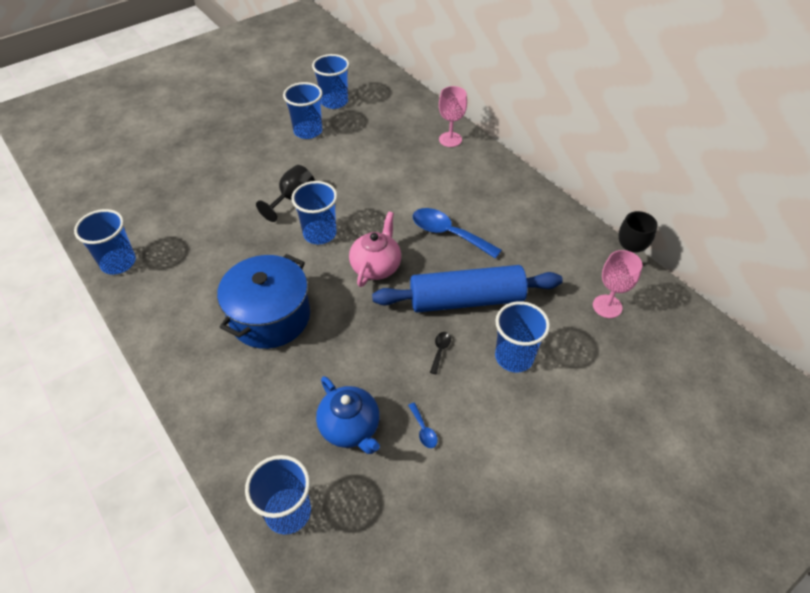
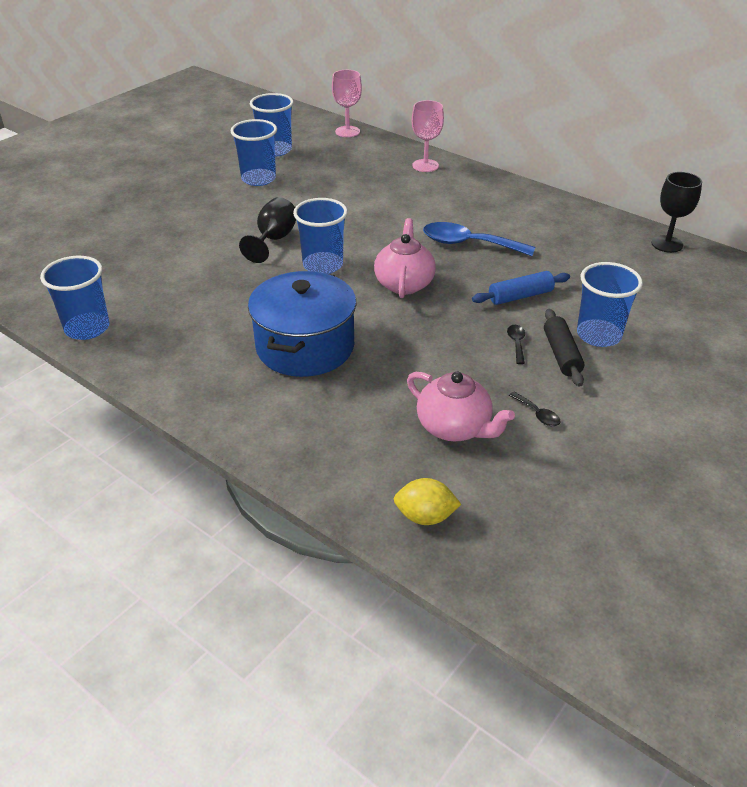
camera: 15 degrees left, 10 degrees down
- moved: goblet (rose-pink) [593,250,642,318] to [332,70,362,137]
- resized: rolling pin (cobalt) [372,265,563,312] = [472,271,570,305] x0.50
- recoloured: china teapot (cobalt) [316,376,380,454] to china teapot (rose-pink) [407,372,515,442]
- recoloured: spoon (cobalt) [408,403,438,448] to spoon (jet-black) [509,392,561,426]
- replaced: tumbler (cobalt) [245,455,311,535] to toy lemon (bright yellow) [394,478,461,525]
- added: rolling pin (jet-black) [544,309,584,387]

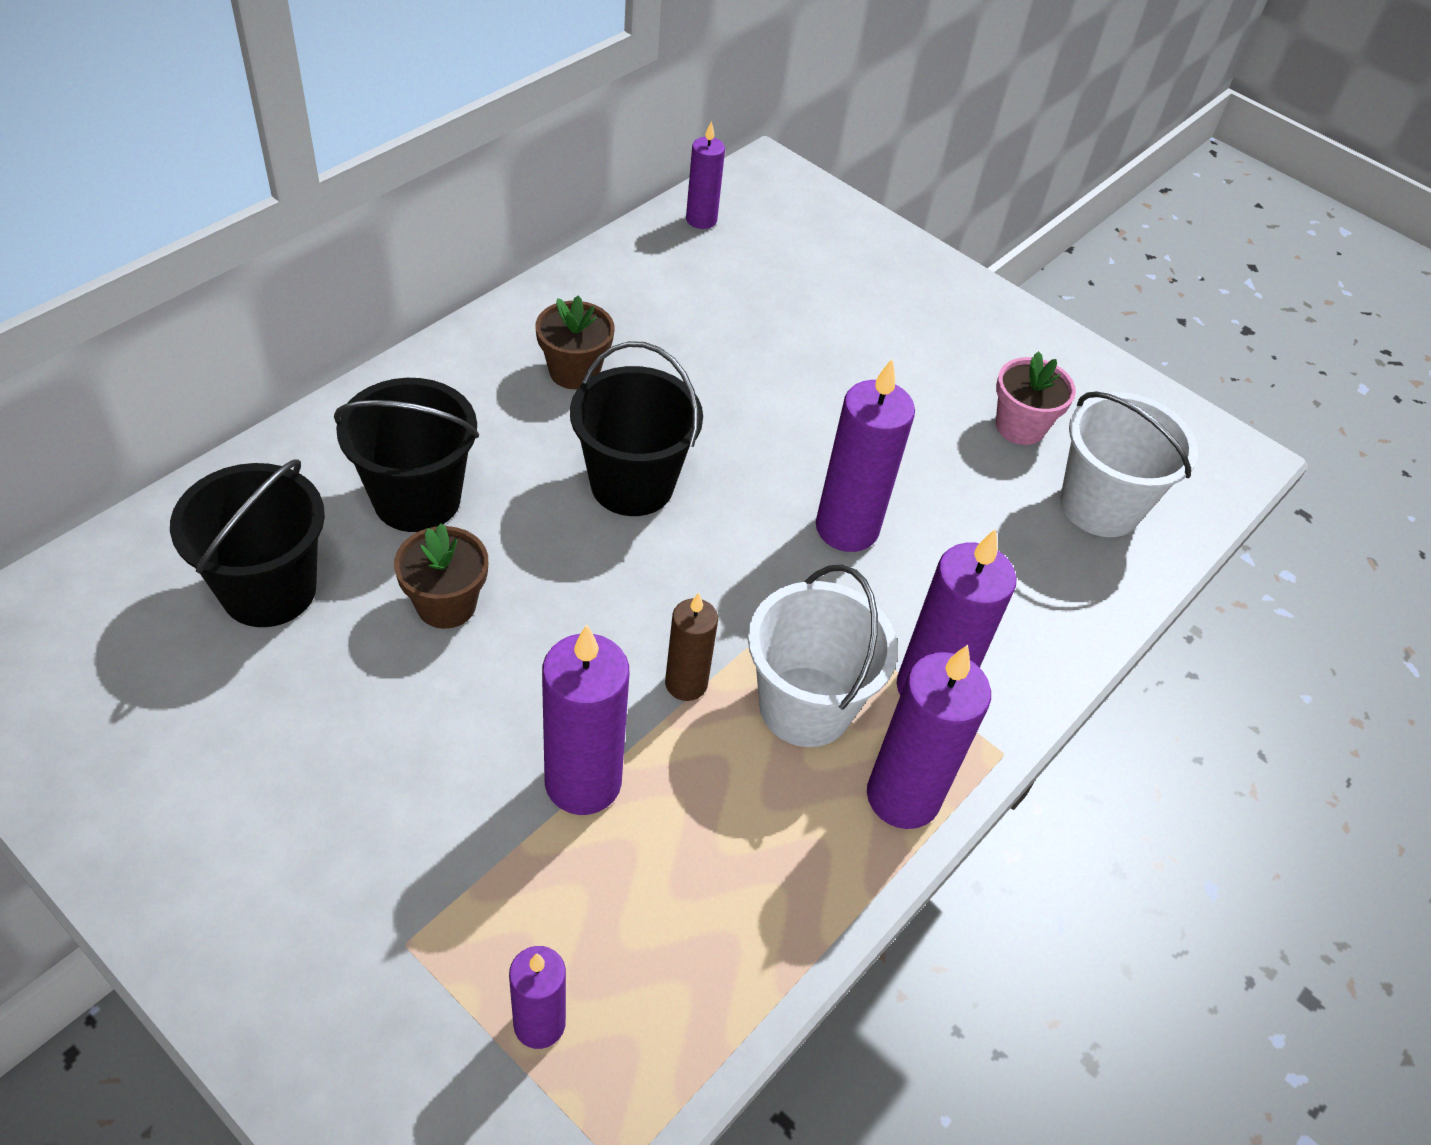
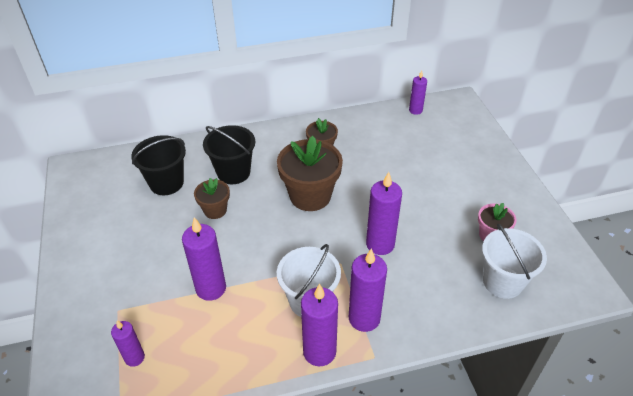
camera: 40 degrees right, 5 degrees down
- replaced: sand bucket (jet-black) [570,341,703,516] to potted plant (dark brown) [277,136,343,211]
- removed: wax candle (dark brown) [665,593,718,701]

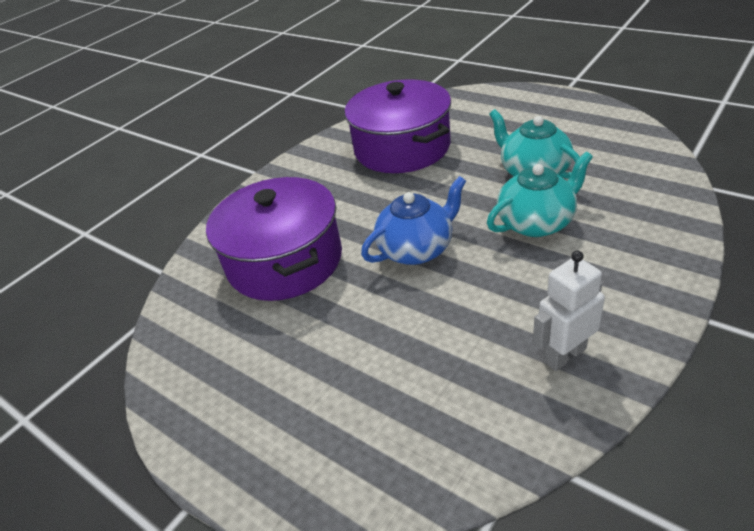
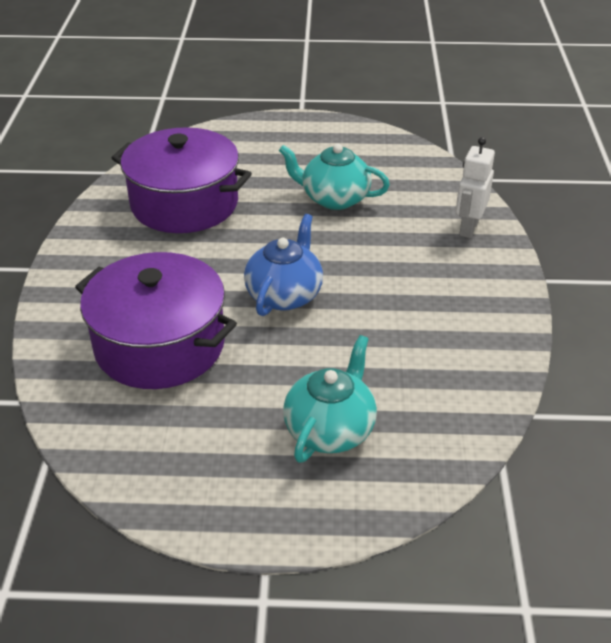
camera: 40 degrees left, 0 degrees up
- moved: china teapot (turquoise) [487,152,593,237] to [283,335,377,463]
- moved: robot (pure white) [533,251,605,371] to [455,137,495,238]

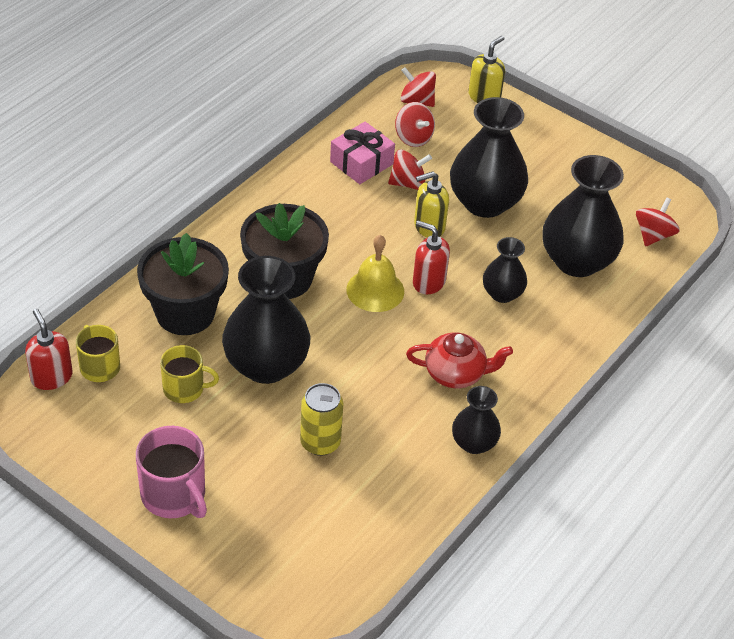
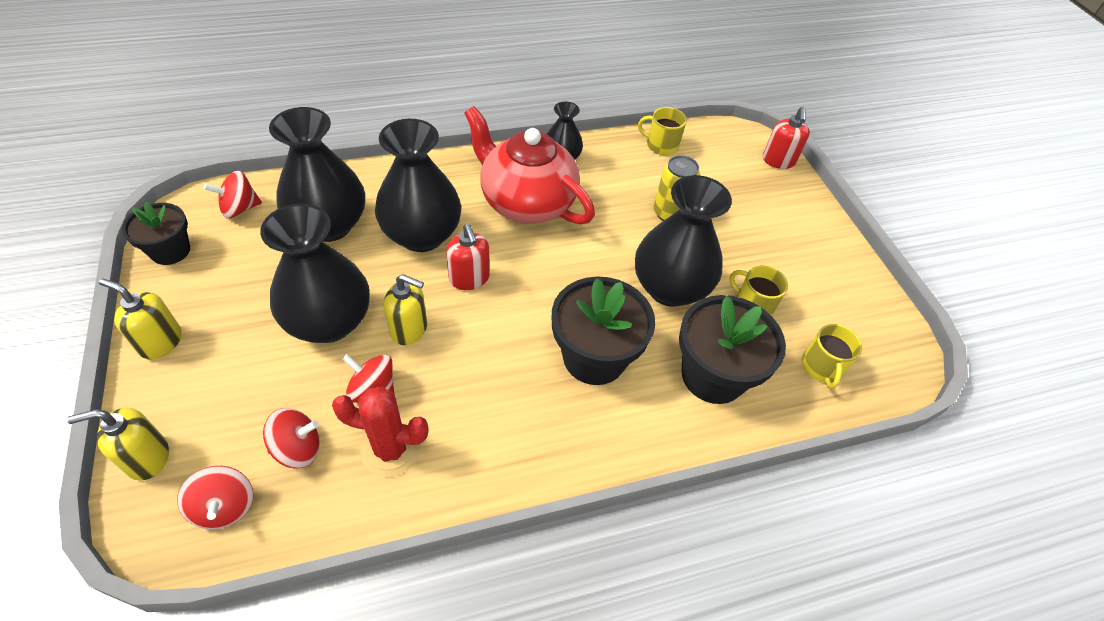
camera: 145 degrees left, 5 degrees up
- turned: spinning top (scarlet) [395,102,435,147] = [263,408,320,469] 75 degrees clockwise
- replaced: present (rose-pink) [330,122,395,184] to prickly plant (scarlet) [332,386,429,477]
- removed: school bell (bright yellow) [346,235,404,312]
- resized: flower vase (jet-black) [483,237,527,303] = [375,119,461,252] x1.85
- moved: soap dispenser (scarlet) [25,309,73,390] to [763,107,810,169]
- resized: china teapot (scarlet) [406,333,513,388] = [464,106,595,224] x1.75
- removed: tea mug (rose-pink) [136,426,207,518]
- added: tea mug (bright yellow) [638,107,687,155]
- added: potted plant (jet-black) [122,202,190,265]
- added: soap dispenser (bright yellow) [99,278,182,359]

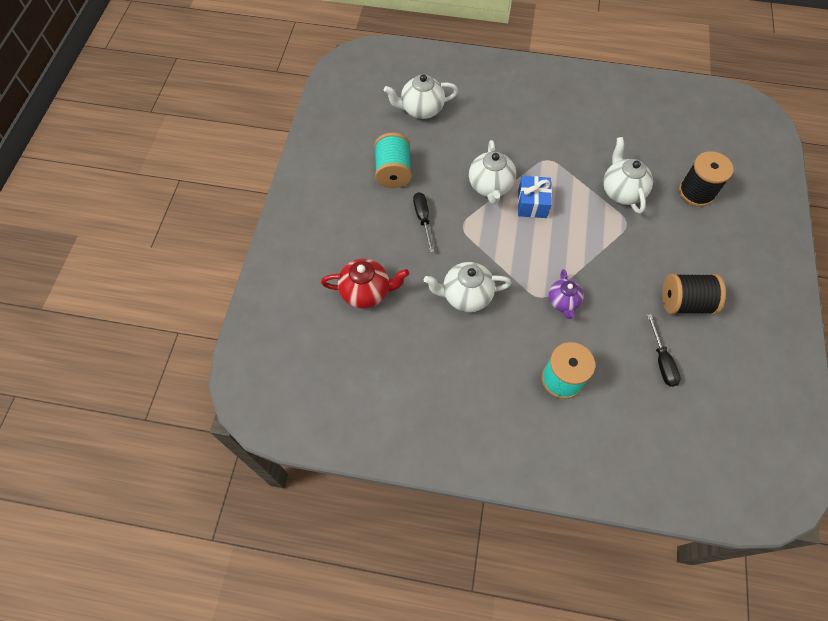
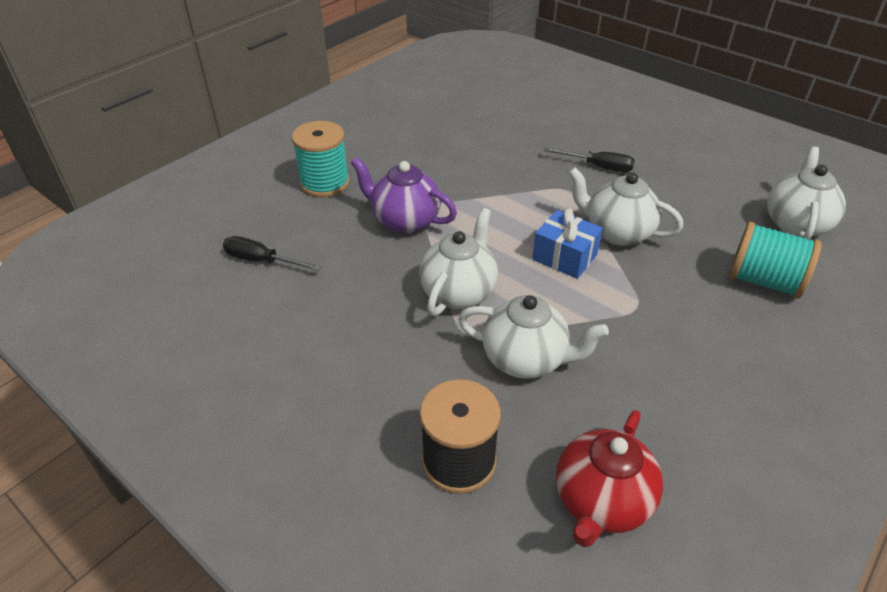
camera: 120 degrees right, 20 degrees down
- moved: reel of thread (turquoise) [374,133,412,188] to [729,222,822,298]
- moved: china teapot (scarlet) [321,258,409,309] to [556,410,663,547]
- moved: china teapot (pure white) [424,262,512,312] to [419,208,498,316]
- resized: china teapot (violet) [548,269,584,319] = [351,157,457,234] x1.50
- removed: reel of thread (jet-black) [662,274,726,314]

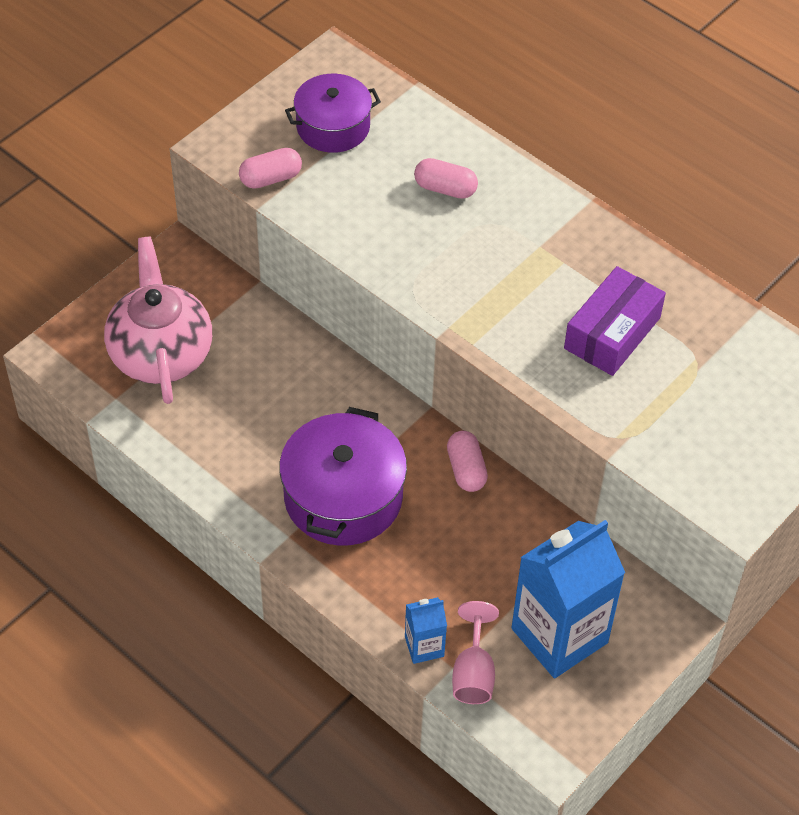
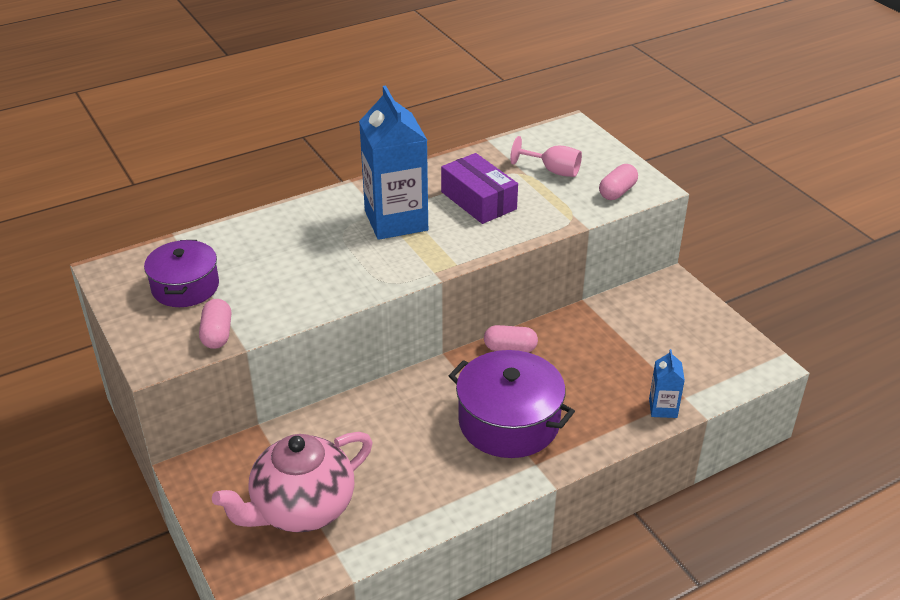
camera: 70 degrees left, 15 degrees down
- moved: capsule (rose-pink) [414,158,478,199] to [599,164,638,200]
- turned: china teapot (rose-pink) [104,237,212,404] = [212,432,372,533] 45 degrees counterclockwise
- moved: milk carton (cobalt) [511,520,625,678] to [359,86,428,240]
- moved: goblet (rose-pink) [452,601,499,704] to [510,136,582,177]

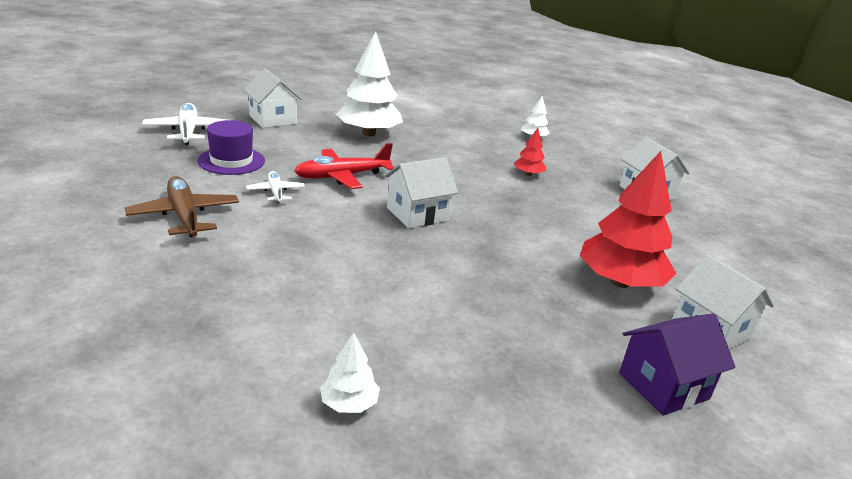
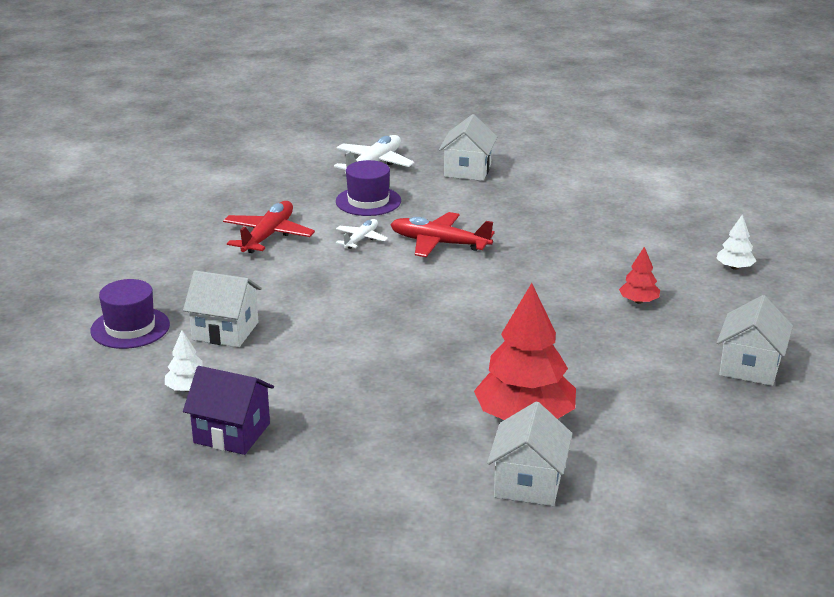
camera: 50 degrees right, 0 degrees up
- removed: tree (pure white) [336,31,403,136]
- moved: house (pure white) [384,157,458,229] to [183,270,262,347]
- recoloured: aeroplane (dark brown) [125,176,239,237] to aeroplane (scarlet) [223,201,315,253]
- moved: house (violet) [619,313,735,416] to [183,366,274,455]
- added: hat (violet) [91,279,170,349]

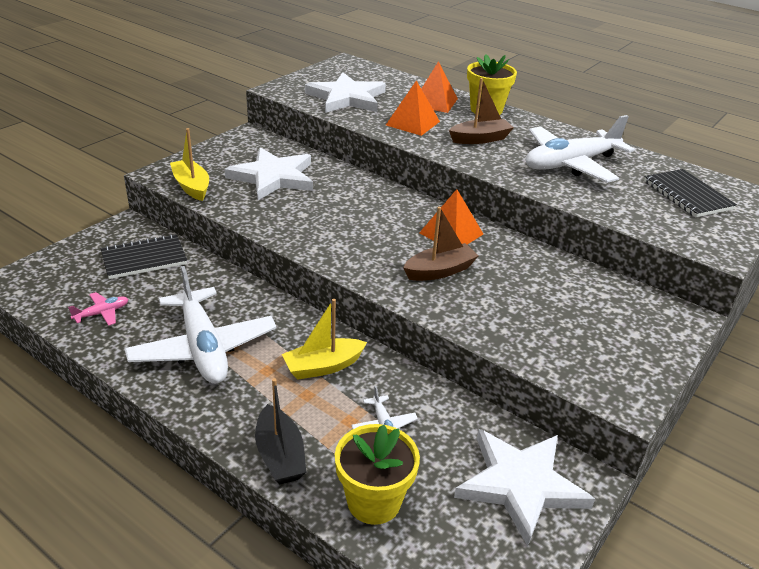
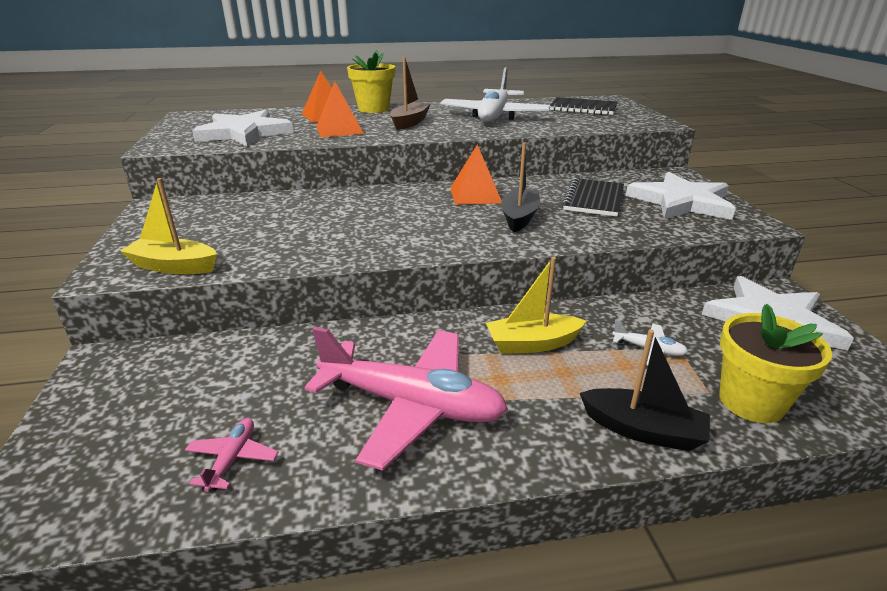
camera: 45 degrees left, 5 degrees down
- moved: star shape (pure white) [224,147,313,200] to [626,172,736,220]
- recoloured: sailboat (dark brown) [403,207,479,281] to sailboat (jet-black) [501,142,540,232]
- moved: notebook (jet-black) [101,234,187,279] to [562,178,624,217]
- recoloured: aeroplane (pure white) [125,266,277,384] to aeroplane (rose-pink) [305,327,508,471]
- turned: sailboat (bright yellow) [282,299,367,380] = [486,257,586,354] 60 degrees clockwise

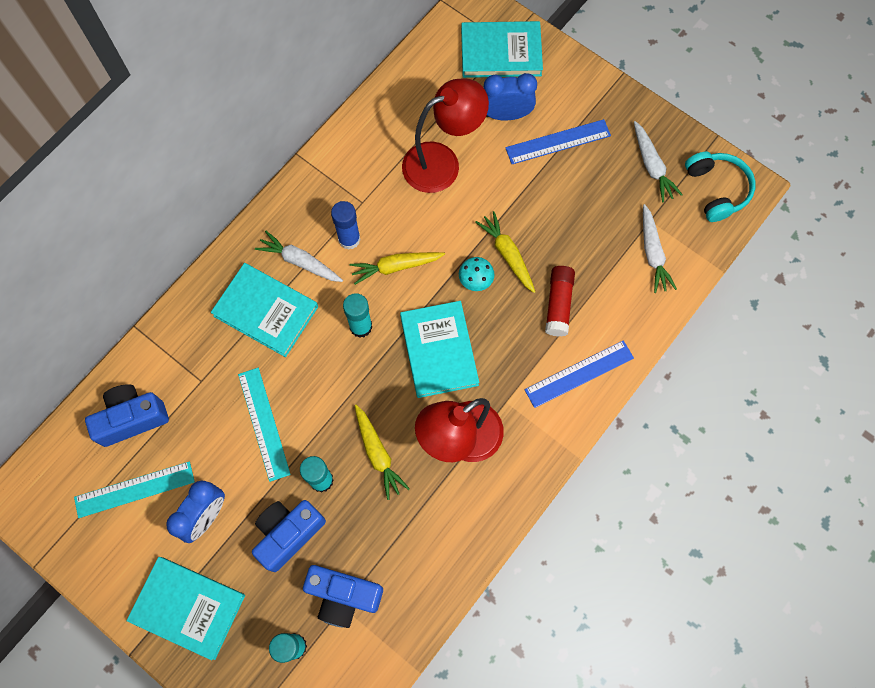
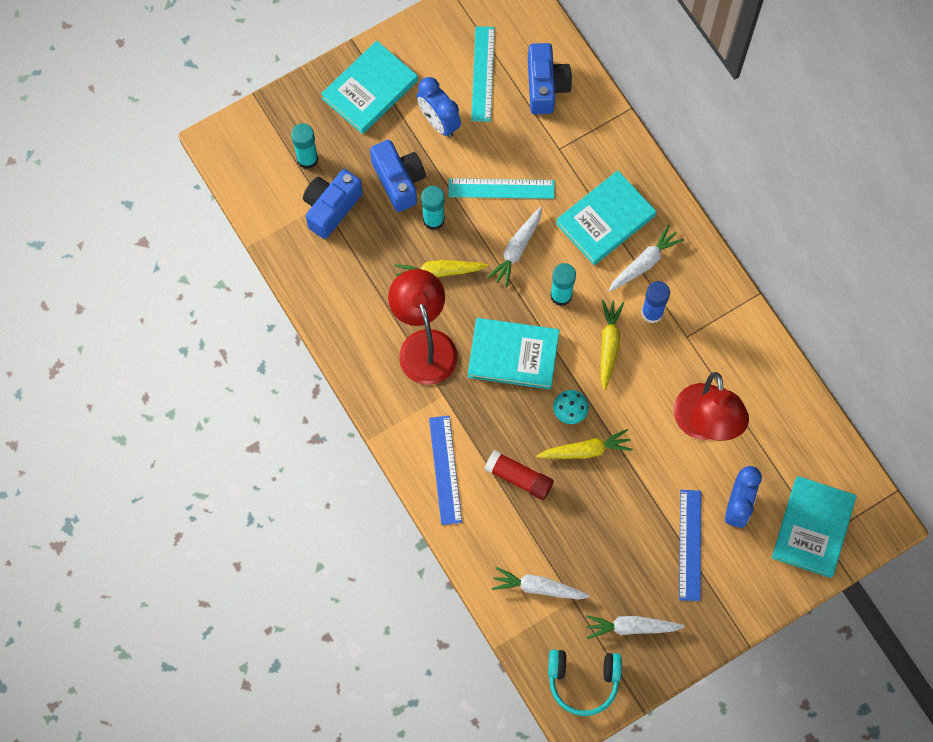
camera: 110 degrees right, 0 degrees up
- added: carrot (pure white) [487,207,542,288]

